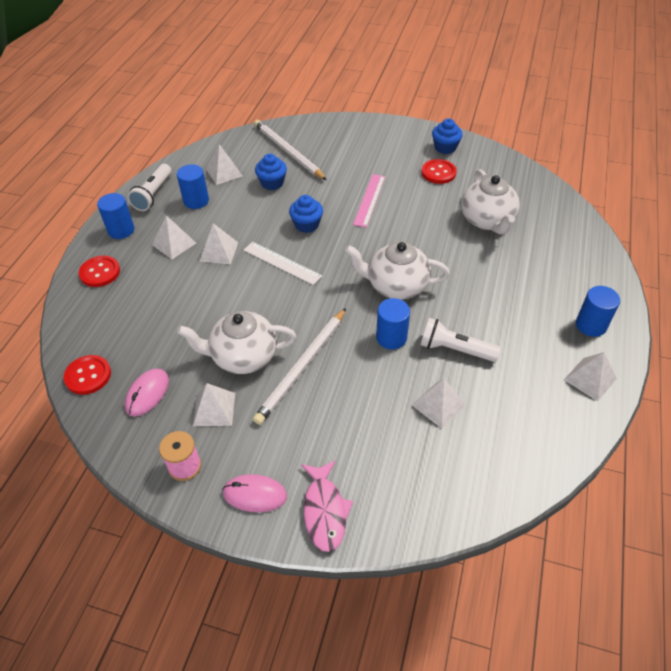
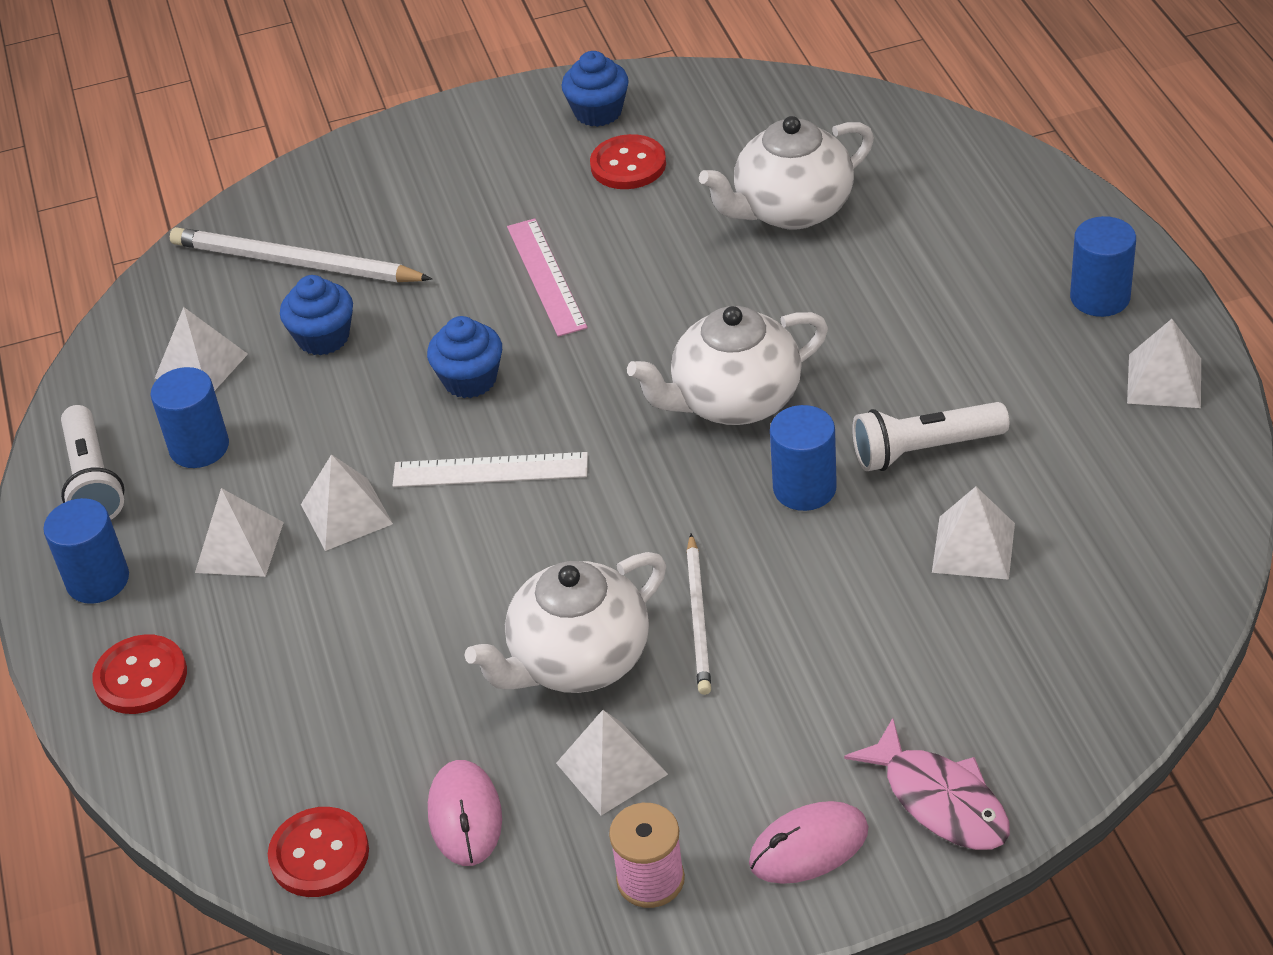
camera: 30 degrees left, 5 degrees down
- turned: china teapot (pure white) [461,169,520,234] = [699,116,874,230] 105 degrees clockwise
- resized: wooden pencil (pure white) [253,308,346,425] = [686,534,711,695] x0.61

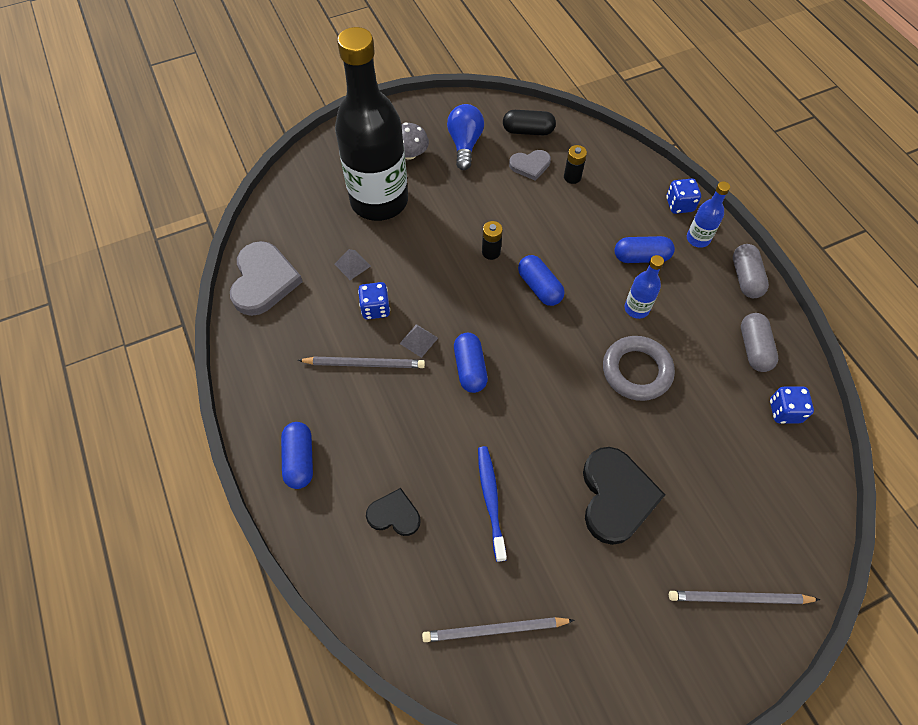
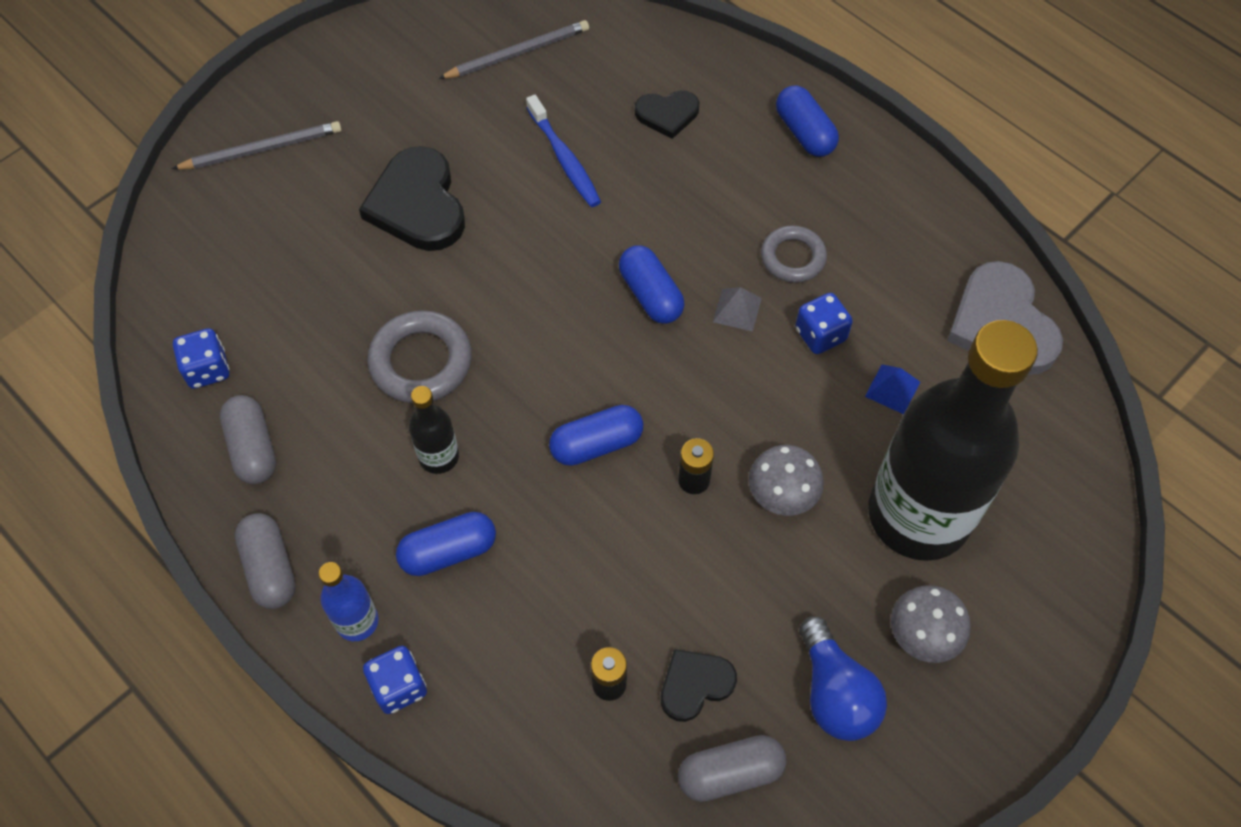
camera: 160 degrees right, 0 degrees up
- recoloured: capsule (jet-black) [503,110,556,135] to capsule (grey) [678,735,787,802]
- recoloured: heart (grey) [509,150,551,181] to heart (jet-black) [661,649,737,722]
- recoloured: pyramid (grey) [334,249,371,280] to pyramid (cobalt) [865,365,920,414]
- turned: capsule (cobalt) [518,255,565,306] = [549,405,643,466] 60 degrees counterclockwise
- recoloured: drink bottle (cobalt) [625,255,664,319] to drink bottle (jet-black) [409,386,459,474]
- replaced: wooden pencil (grey) [298,357,425,368] to torus (grey) [761,225,827,283]
- added: fungus (grey) [749,445,824,516]

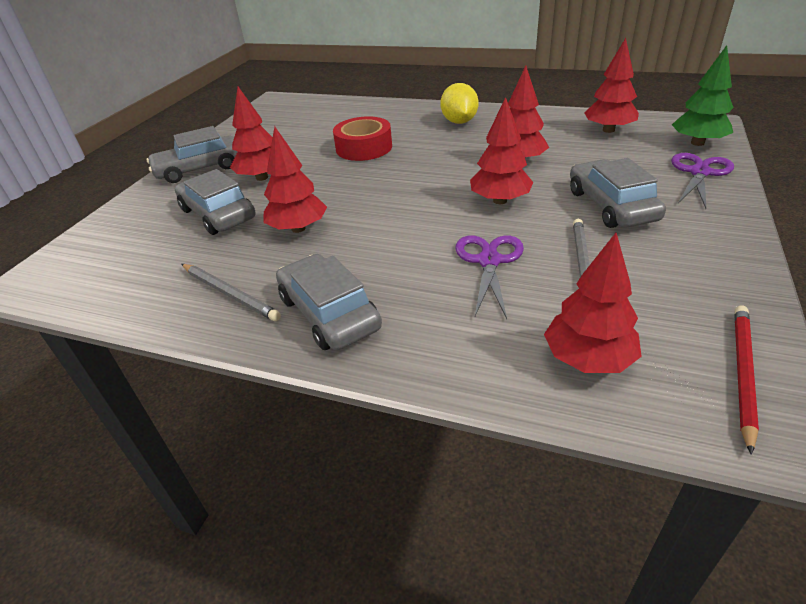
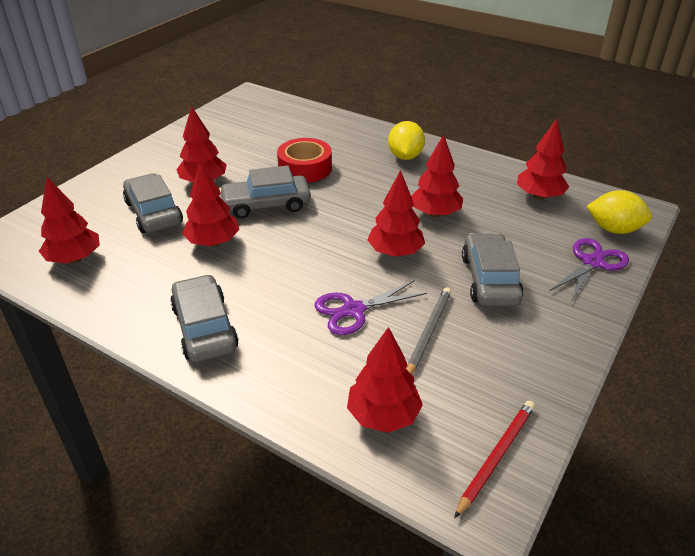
camera: 10 degrees right, 0 degrees up
- replaced: tree (leaf-green) [672,45,734,146] to toy lemon (bright yellow) [586,190,652,234]
- moved: toy car (grey) [146,126,238,183] to [219,165,311,219]
- turned: pair of scissors (violet) [455,235,524,319] = [314,280,427,335] 135 degrees counterclockwise
- removed: wooden pencil (grey) [181,264,281,321]
- added: tree (scarlet) [39,177,100,263]

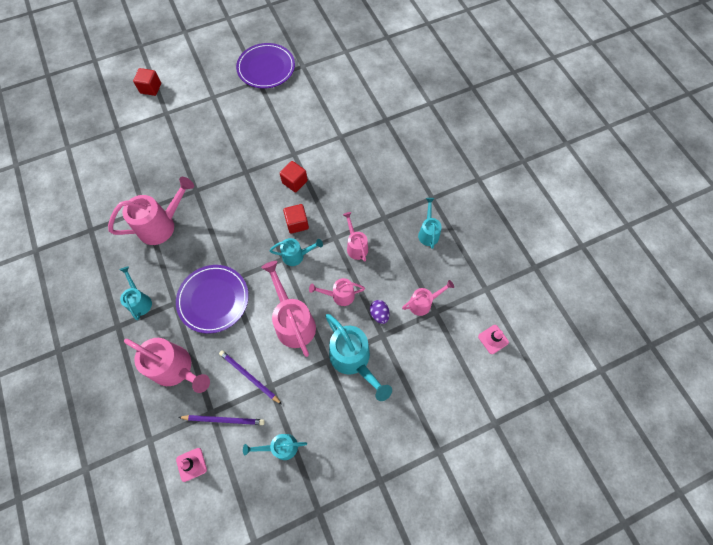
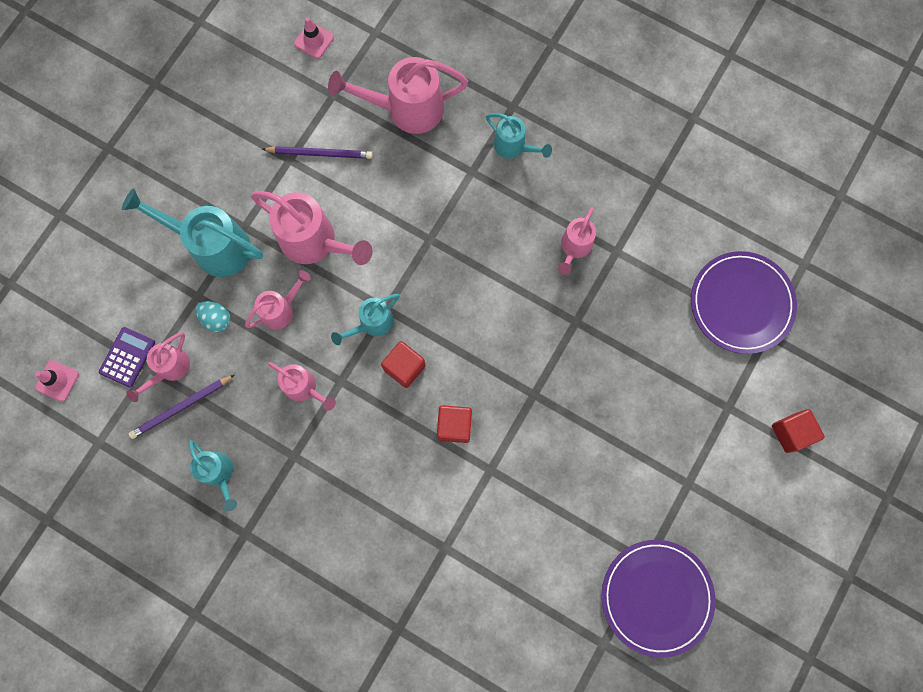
camera: 145 degrees right, 10 degrees up
- resized: watering can (rose-pink) [108,177,194,245] = [558,207,596,275] x0.57
- moved: plate (violet) [176,265,249,334] to [691,251,797,354]
- recoloured: toy egg (violet) [370,300,389,324] to toy egg (turquoise) [196,301,230,332]
- moved: wooden pencil (violet) [179,415,265,425] to [129,375,234,439]
- removed: watering can (turquoise) [243,434,307,460]
- added: pocket calculator (violet) [99,327,155,387]

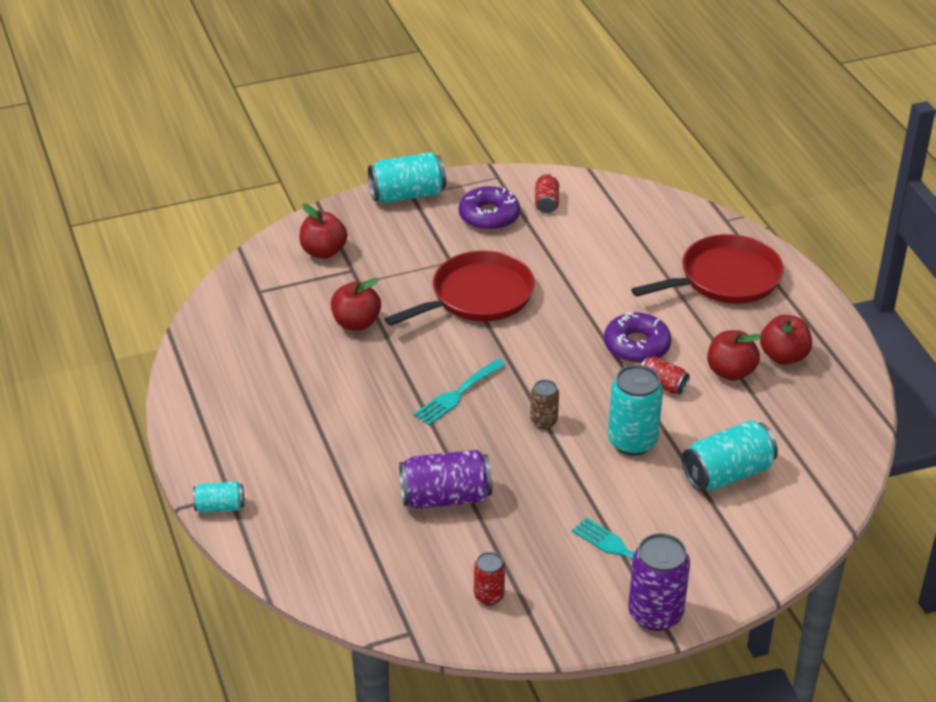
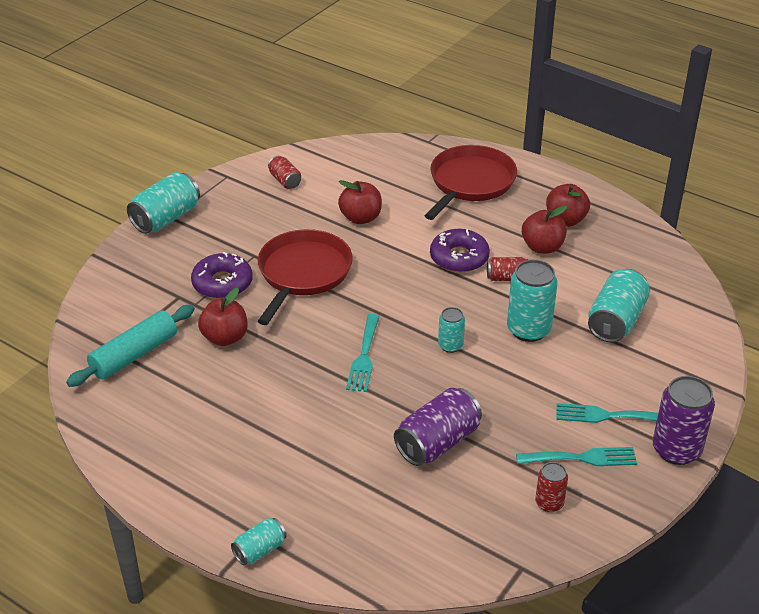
camera: 35 degrees left, 0 degrees up
- moved: doughnut (violet) [459,186,520,231] to [191,252,253,299]
- moved: apple (scarlet) [299,204,347,259] to [338,180,382,224]
- recoloured: soda can (dark brown) [530,380,559,429] to soda can (turquoise) [438,307,465,353]
- added: rolling pin (turquoise) [66,305,195,387]
- added: dinner fork (turquoise) [516,447,637,466]

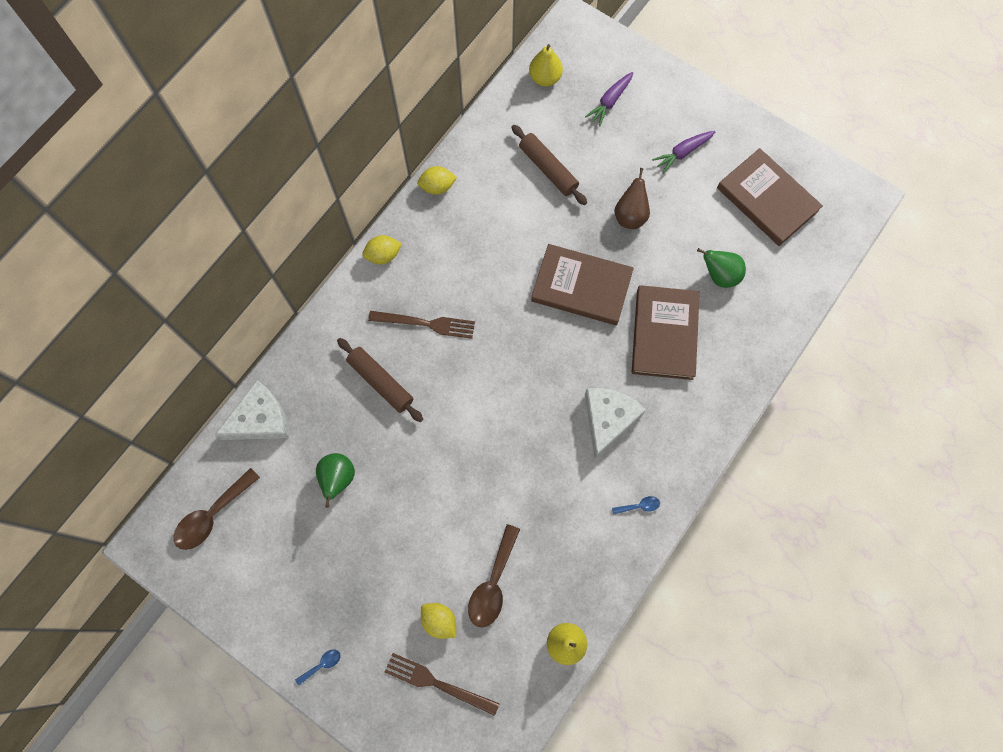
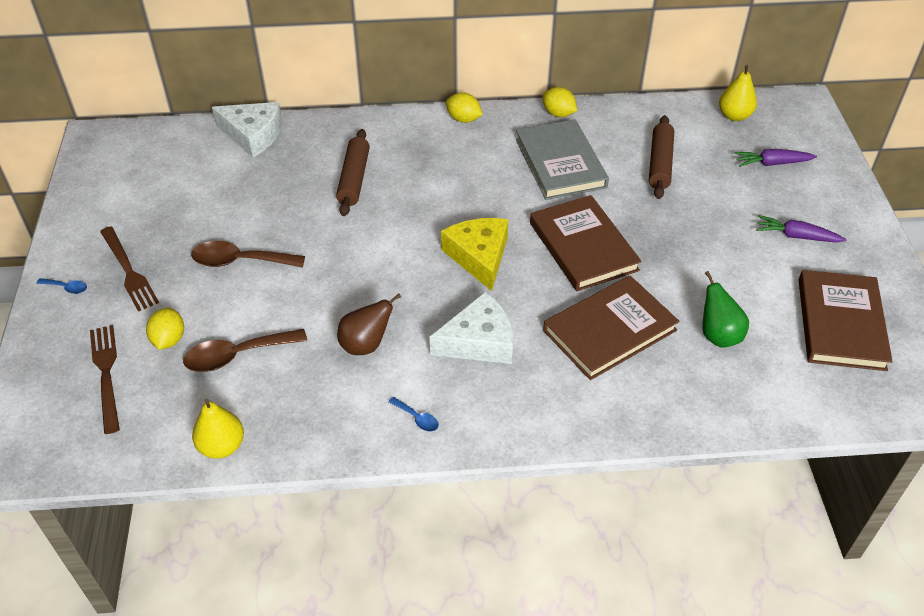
camera: 50 degrees right, 25 degrees down
- moved: pear (dark brown) [614,168,650,229] to [337,294,401,355]
- moved: dinner fork (dark brown) [368,311,475,339] to [100,227,159,312]
- removed: pear (leaf-green) [316,453,355,508]
- moved: spoon (dark brown) [173,468,260,550] to [191,241,305,268]
- added: hardcover (grey) [516,119,609,200]
- added: piece of cheese (bright yellow) [441,218,509,291]

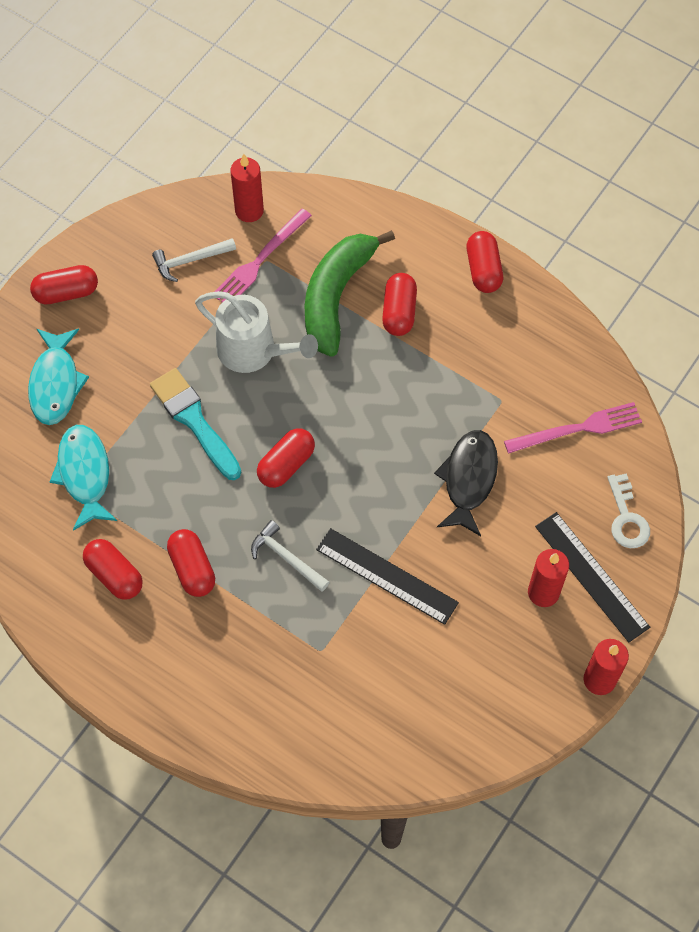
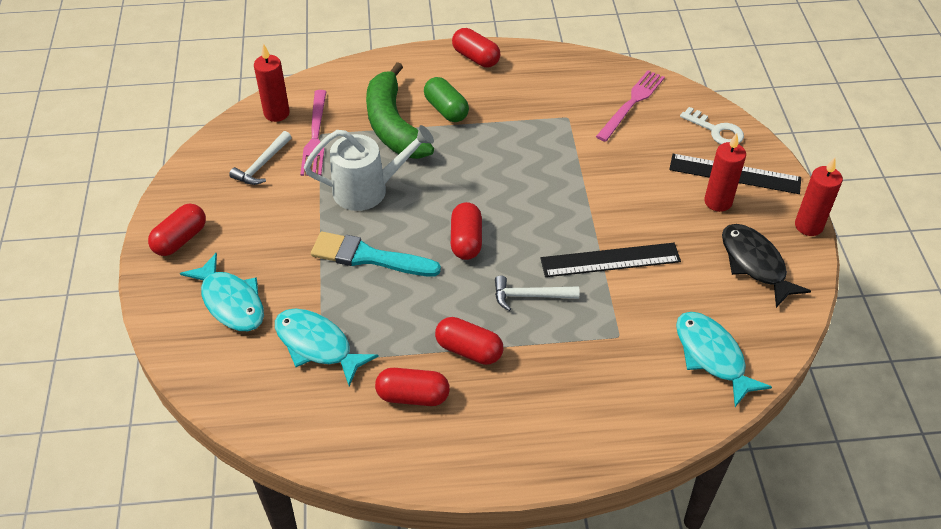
camera: 40 degrees left, 15 degrees down
- recoloured: capsule (scarlet) [382,273,417,336] to capsule (leaf-green) [424,77,469,122]
- moved: fish figure (jet-black) [434,430,498,536] to [722,224,811,308]
- added: fish figure (turquoise) [676,312,772,407]

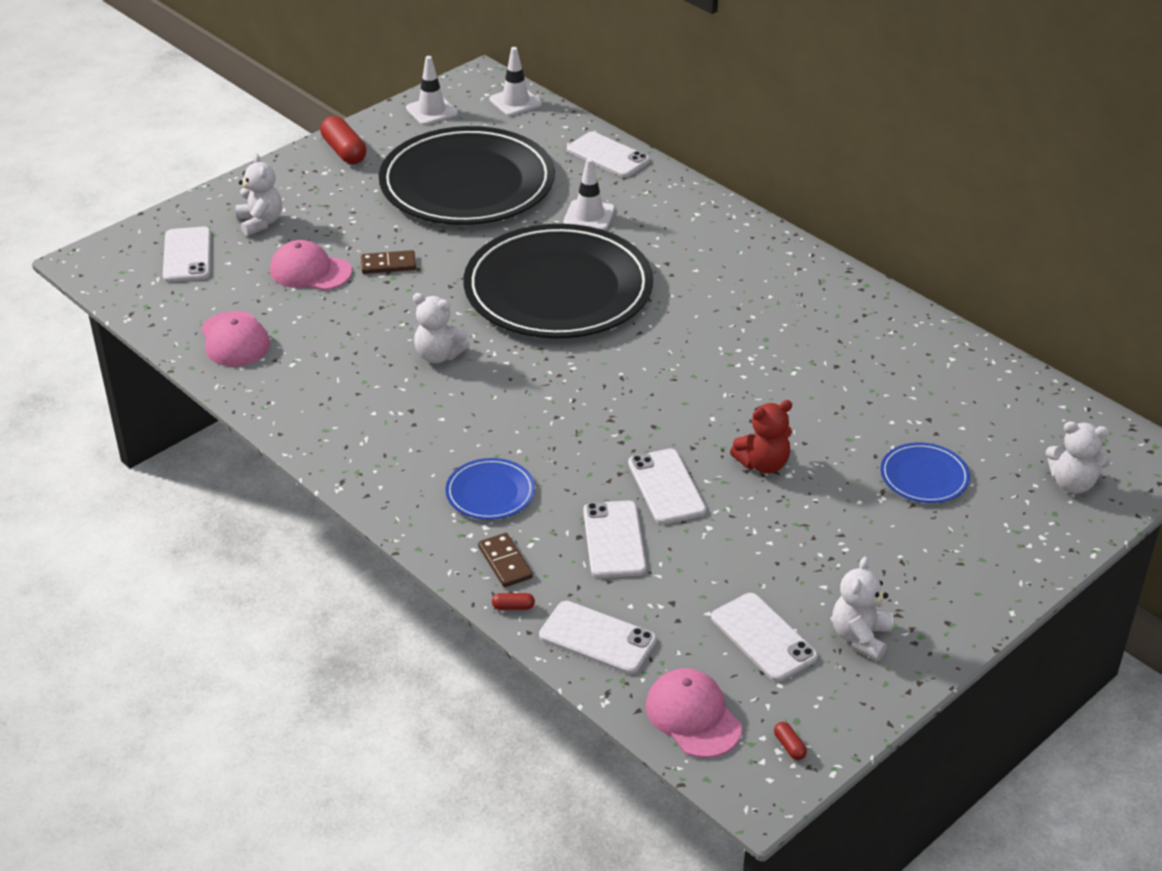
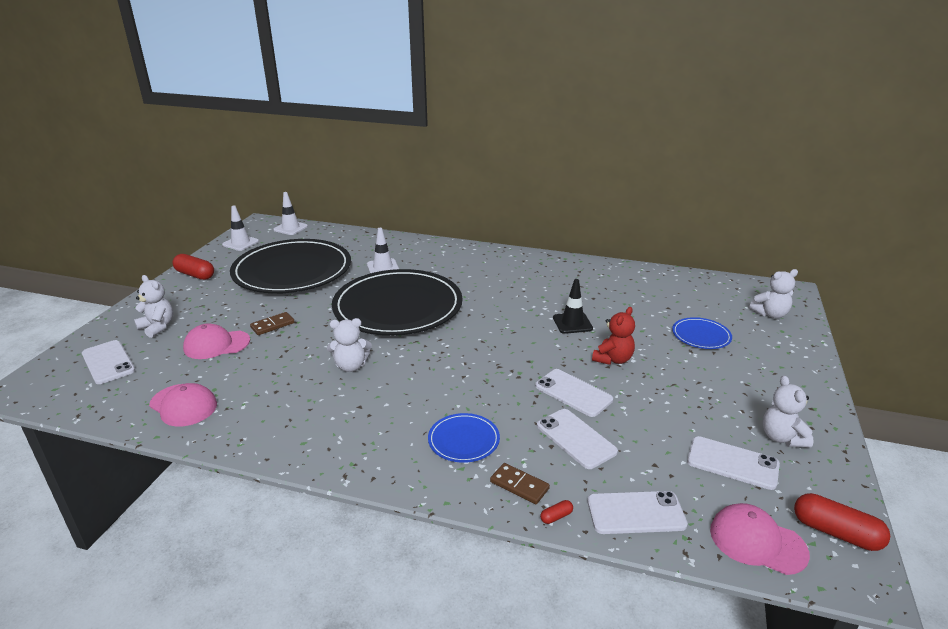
camera: 30 degrees left, 10 degrees down
- removed: phone (pure white) [567,131,650,177]
- resized: capsule (scarlet) [774,722,807,760] = [794,493,890,551] x2.24
- added: safety cone (jet-black) [553,279,593,334]

